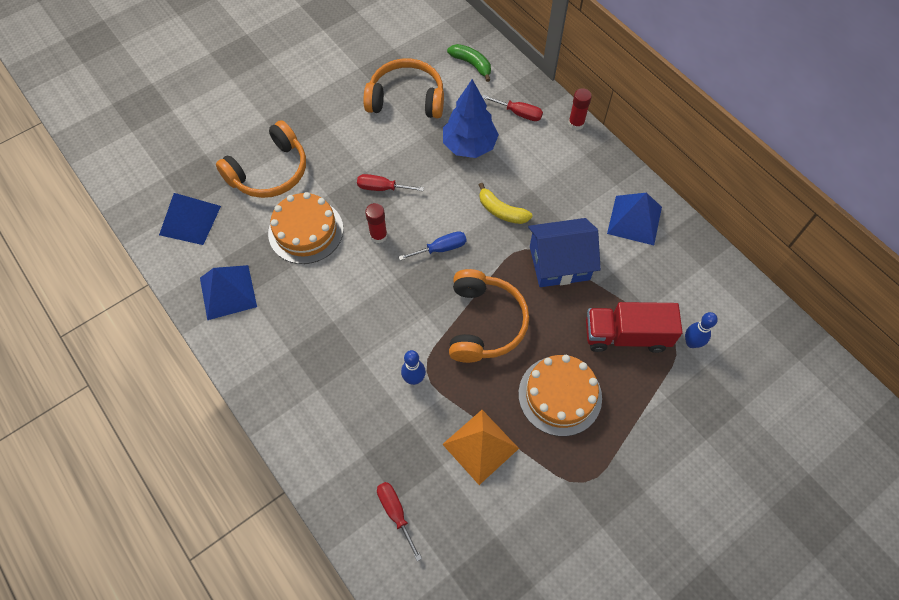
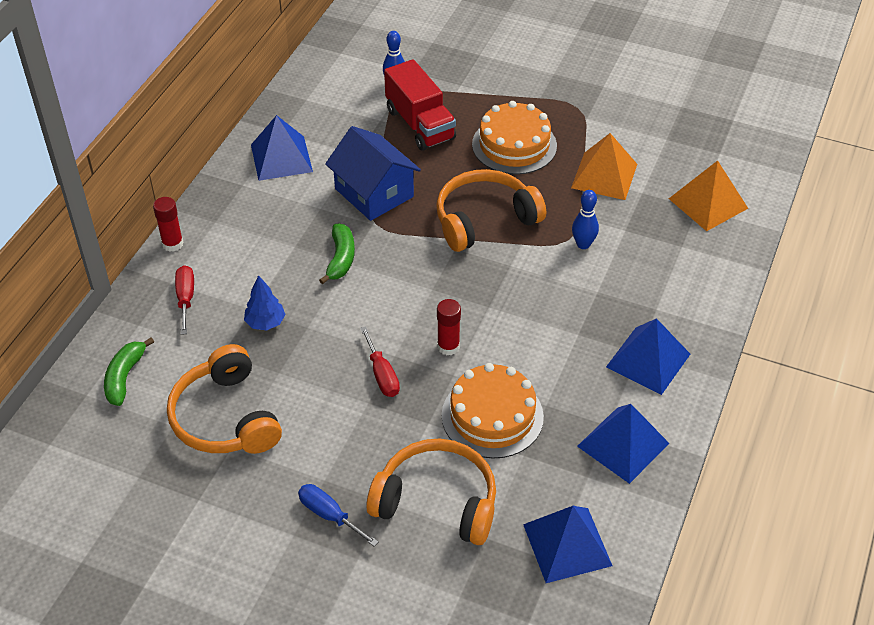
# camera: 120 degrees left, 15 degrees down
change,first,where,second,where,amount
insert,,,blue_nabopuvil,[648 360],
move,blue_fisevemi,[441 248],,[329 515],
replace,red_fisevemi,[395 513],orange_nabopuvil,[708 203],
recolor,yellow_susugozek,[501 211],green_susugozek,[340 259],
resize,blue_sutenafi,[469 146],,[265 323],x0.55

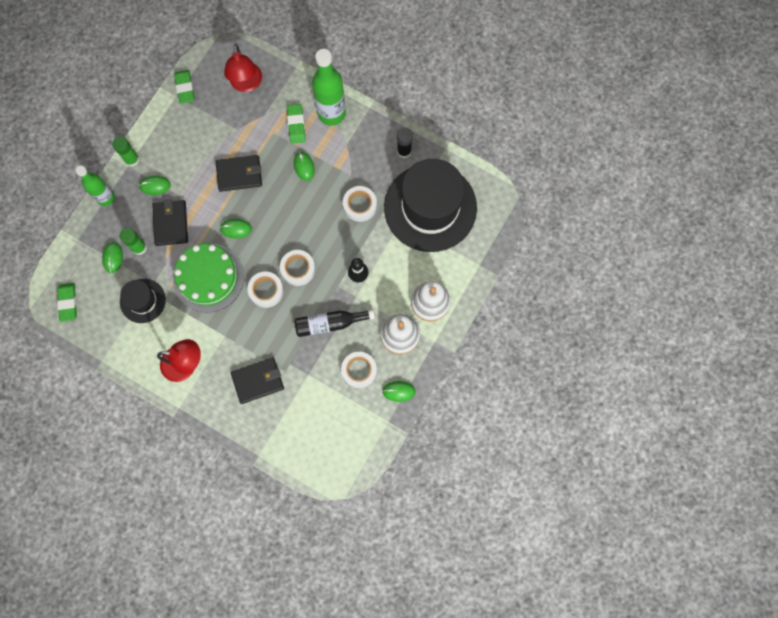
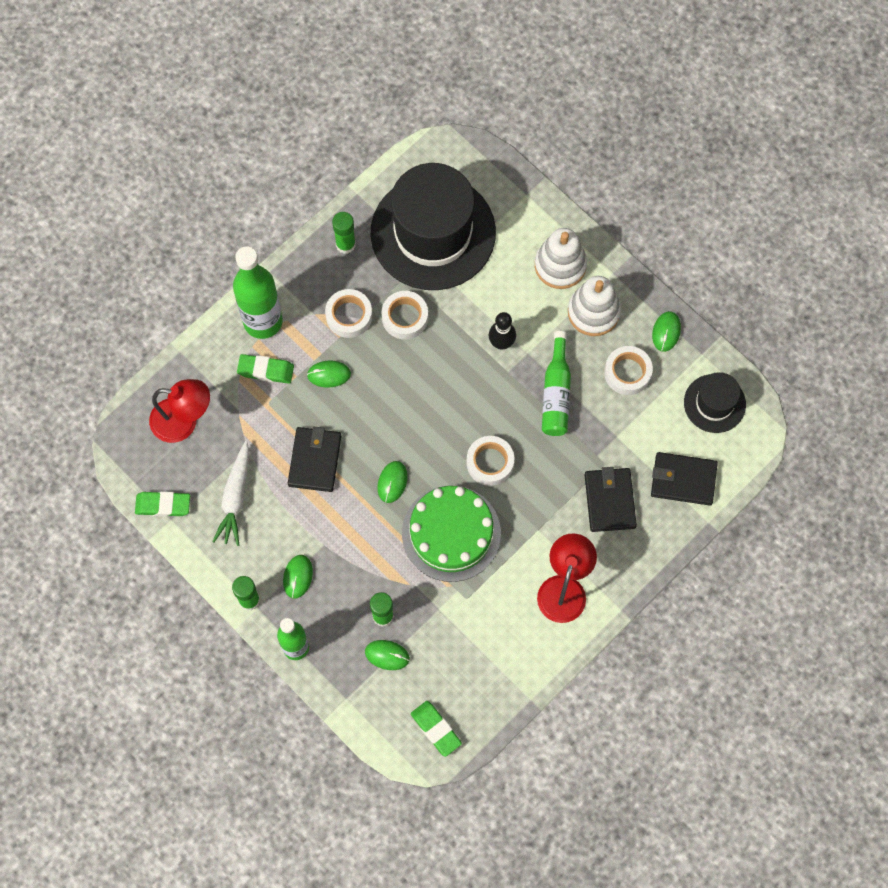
# camera: 75 degrees left, 5 degrees down
change,first,where,second,where,amount
insert,,,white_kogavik,[235 498],
move,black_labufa,[142 301],,[714 403],
move,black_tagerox,[171 223],,[683 480],
move,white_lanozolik,[298 269],,[349 316],
recolor,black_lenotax,[330 323],green_lenotax,[556 393],
recolor,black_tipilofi,[404 151],green_tipilofi,[345 244],
rotate,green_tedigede,[68 303],,[436 729],45 degrees clockwise

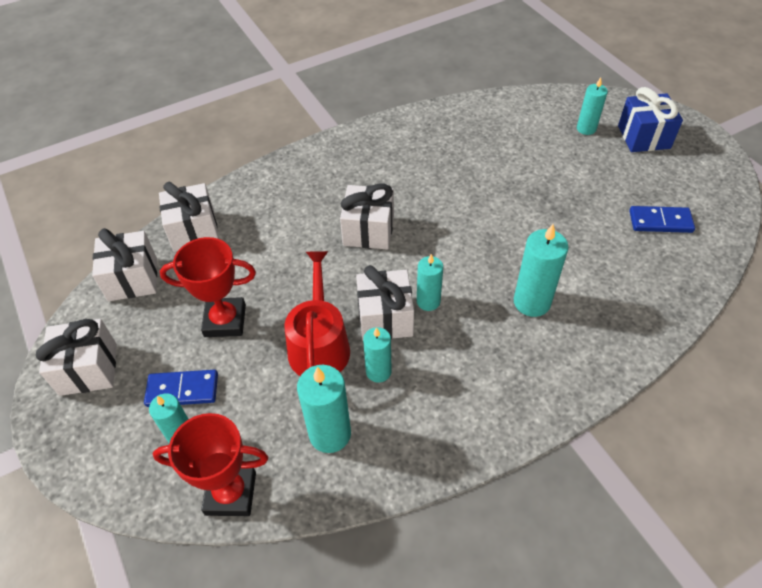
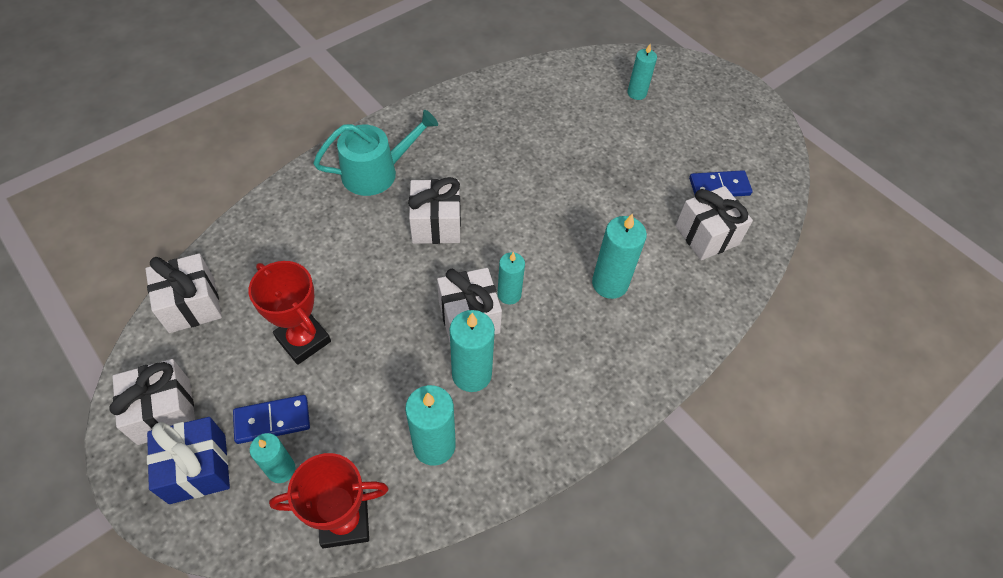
# camera: 15 degrees left, 5 degrees up
change,first,where,second,where,amount
delete,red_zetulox,[319 345],,,
insert,,,turquoise_zetulox,[376 172],
move,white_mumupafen,[194 231],,[707 235],
move,blue_mumupafen,[643 137],,[197 468],
rotate,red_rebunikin,[225 321],,[303 340],60 degrees clockwise
resize,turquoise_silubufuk,[378 371],,[471 374],x1.55

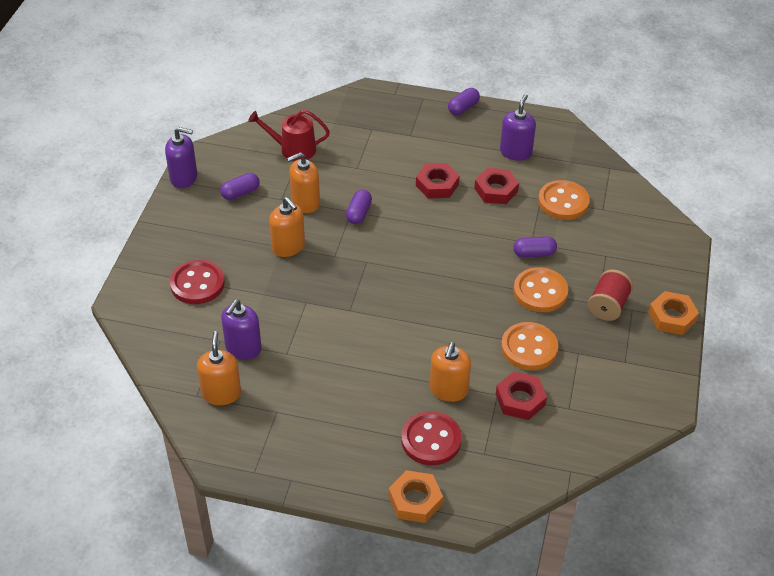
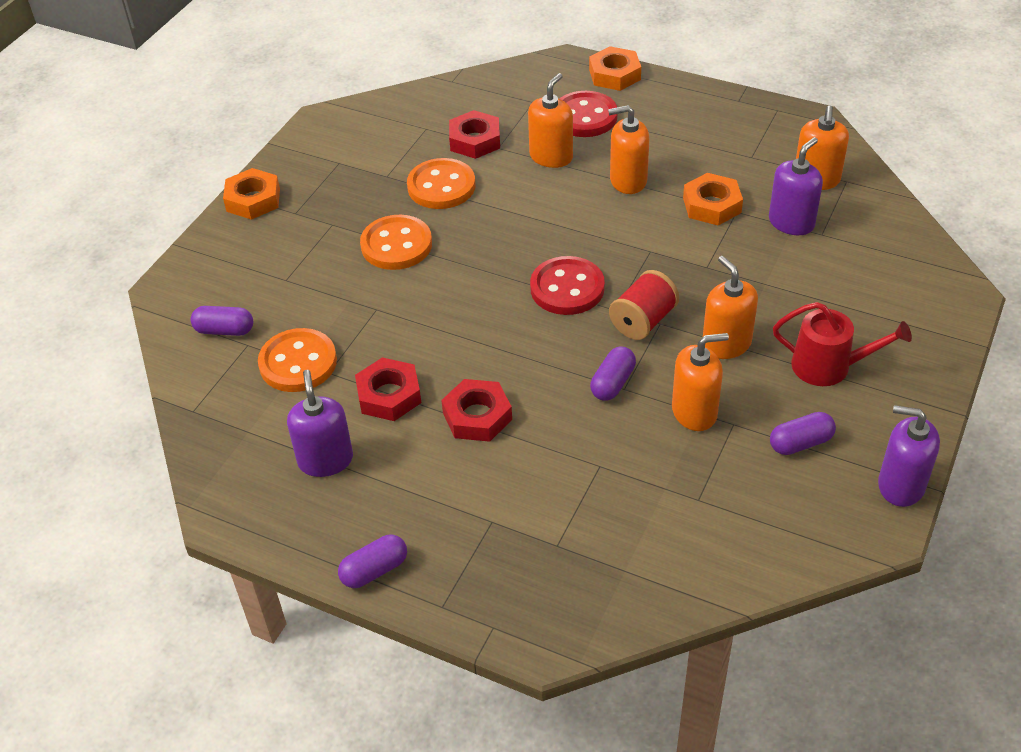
# camera: 165 degrees left, 0 degrees up
change,first,where,second,where,amount
insert,,,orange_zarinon,[628 180],
insert,,,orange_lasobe,[712 205],
move,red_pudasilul,[197 284],,[567 288],
move,red_zetulox,[293 149],,[828 366],
move,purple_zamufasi,[534 253],,[224 330],
move,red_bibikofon,[608 306],,[643 321],
rotate,purple_zarinon,[515 152],,[325 460],135 degrees clockwise

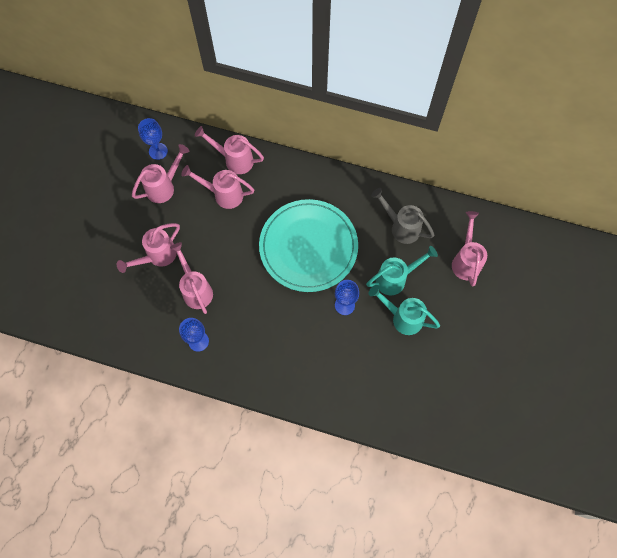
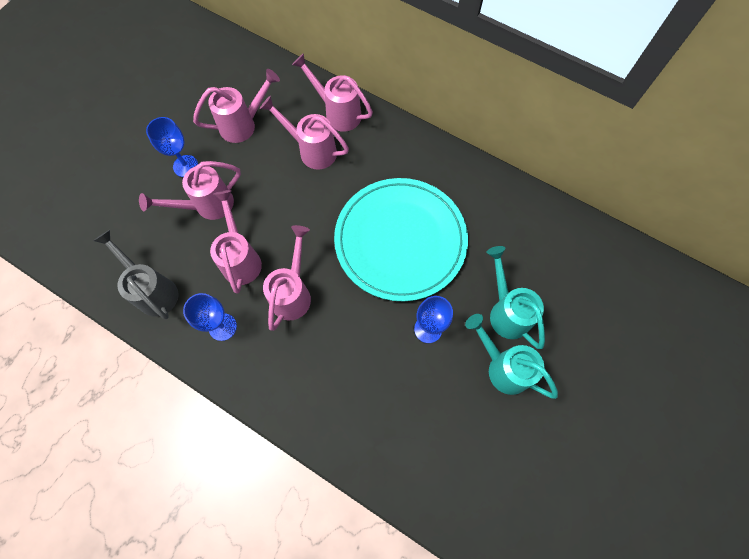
# camera: 15 degrees right, 0 degrees up
change,first,where,second,where,amount
move,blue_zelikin,[158 151],,[185 166],
move,grey_zetulox,[401 227],,[153 290],
move,pink_zetulox,[465 260],,[293 292],
rotate,turquoise_zetulox,[396 278],,[506 311],105 degrees counterclockwise

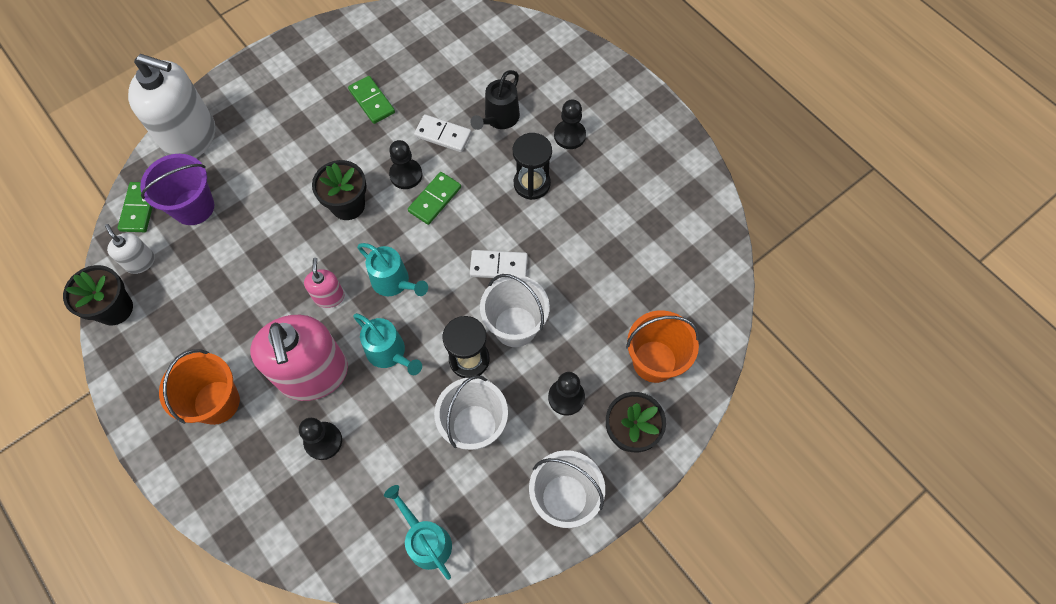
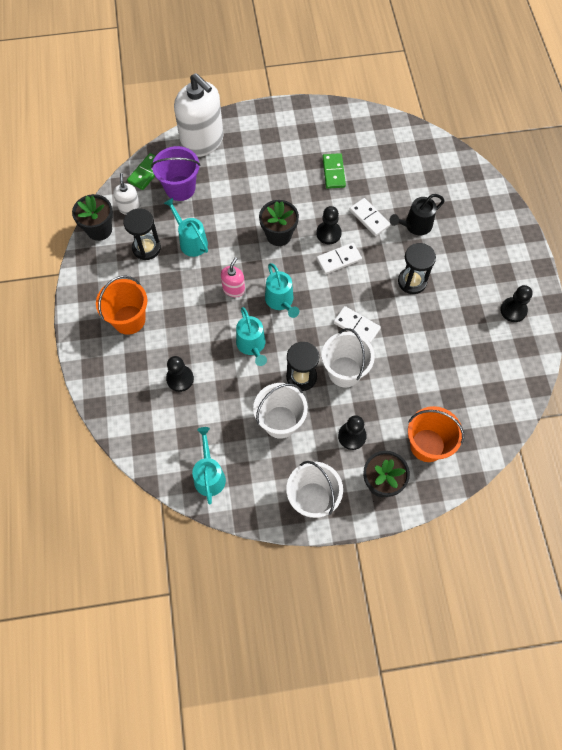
# camera: 30 degrees right, 0 degrees up
change,first,where,second,where,amount
delete,pink_zarinon,[313 374],,,
insert,,,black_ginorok,[146 248],
insert,,,turquoise_zetulox,[191 241],
move,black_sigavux,[569 135],,[513 310],
recolor,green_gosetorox,[434 199],white_gosetorox,[338 259],

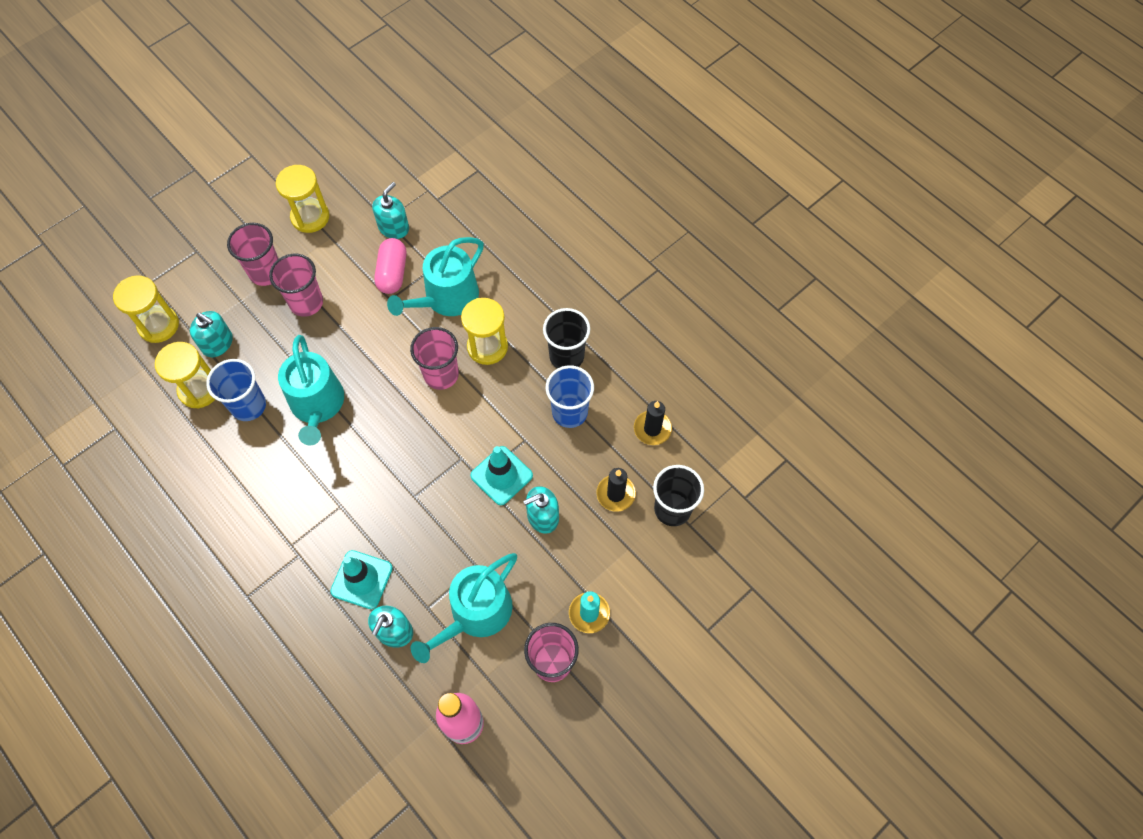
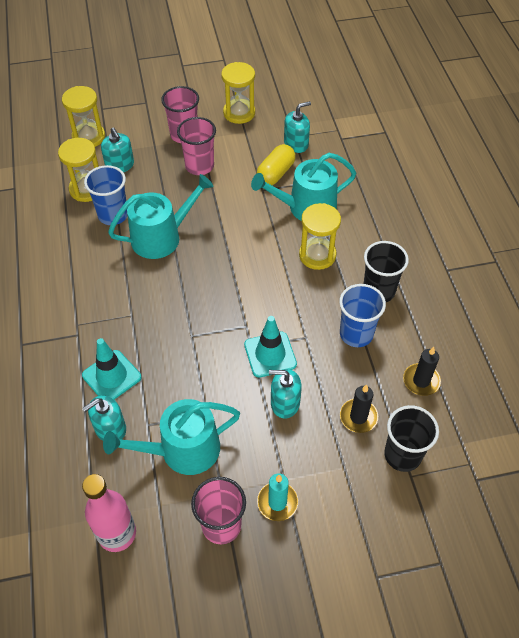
# camera: 30 degrees right, 10 degrees down
change,first,where,second,where,amount
delete,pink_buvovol,[441 374],,,
recolor,pink_zamufasi,[392 273],yellow_zamufasi,[276 173],
rotate,turquoise_zetulox,[317 405],,[161 237],135 degrees counterclockwise

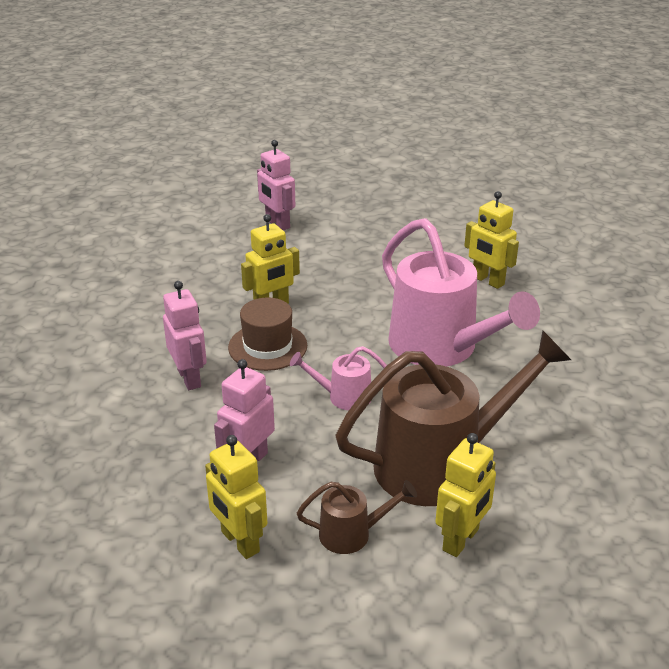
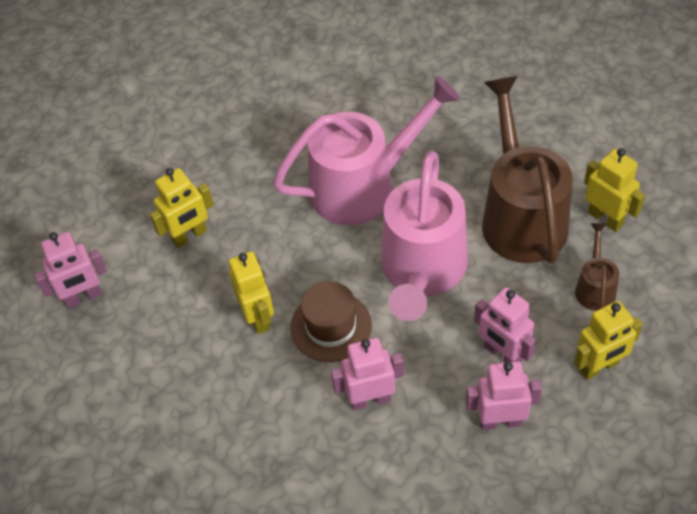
# camera: 75 degrees left, 20 degrees up
change,first,where,second,where,amount
insert,,,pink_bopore,[500 421],
move,yellow_bopore,[487 281],,[189 236],
resize,pink_zetulox,[343 396],,[422 272],x2.23

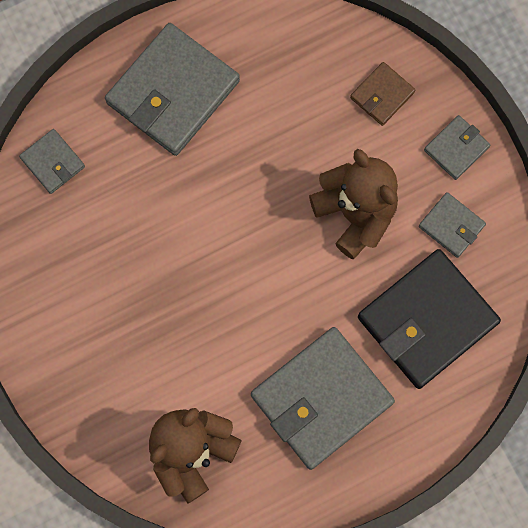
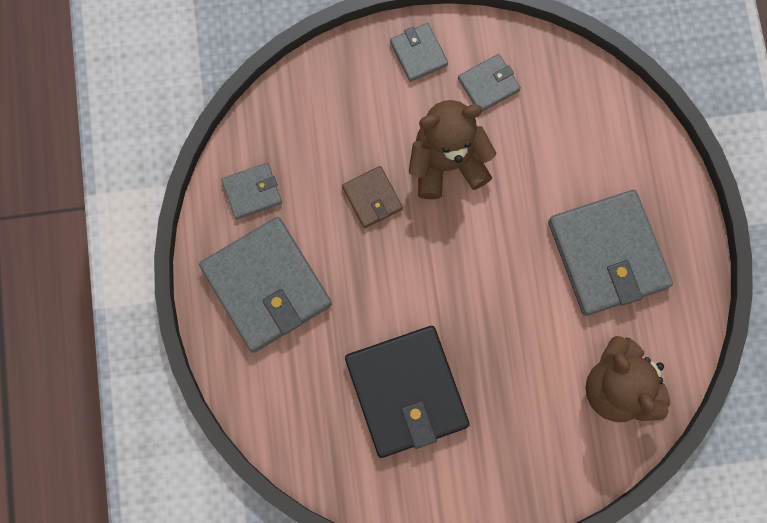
# camera: 70 degrees left, 0 degrees up
change,first,where,second,where,amount
move,grey_tagerox,[53 162],,[252 192],
move,brown_tagerox,[382 95],,[372 198],
move,black_tagerox,[427 320],,[406 392],

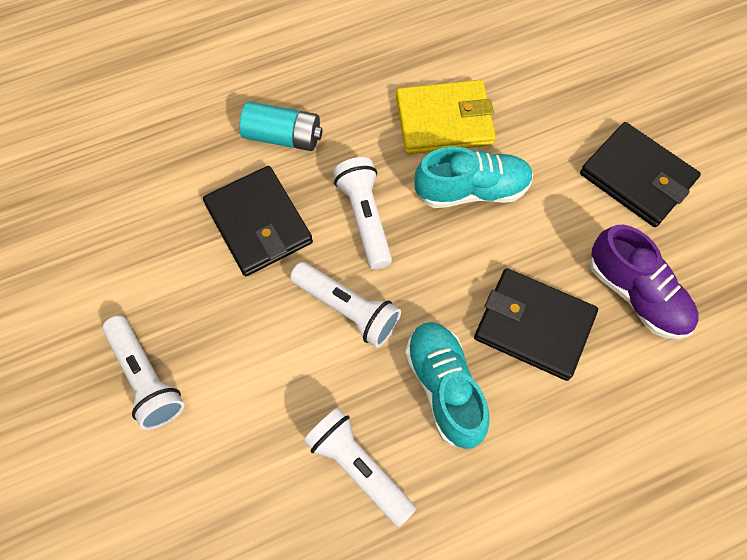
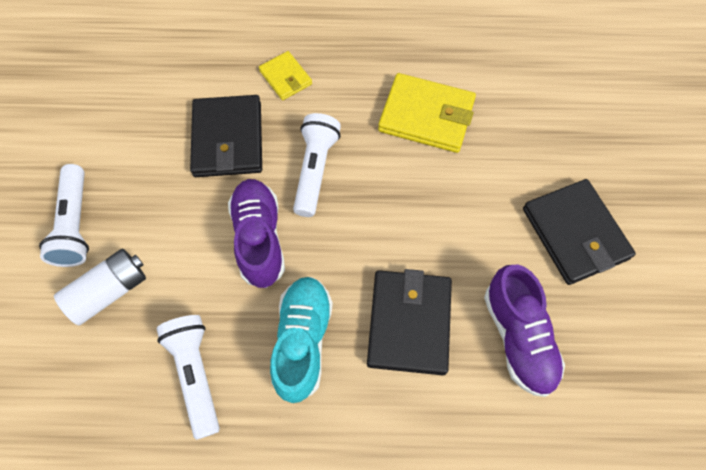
# camera: 25 degrees right, 0 degrees up
change,first,where,second,where,amount
delete,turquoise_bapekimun,[472 190],,,
insert,,,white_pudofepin,[109 291],
replace,turquoise_pudofepin,[283 137],yellow_tagerox,[285 77],
replace,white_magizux,[347 309],purple_bapekimun,[259 238],
rotate,black_tagerox,[534 326],,[409 323],45 degrees clockwise

